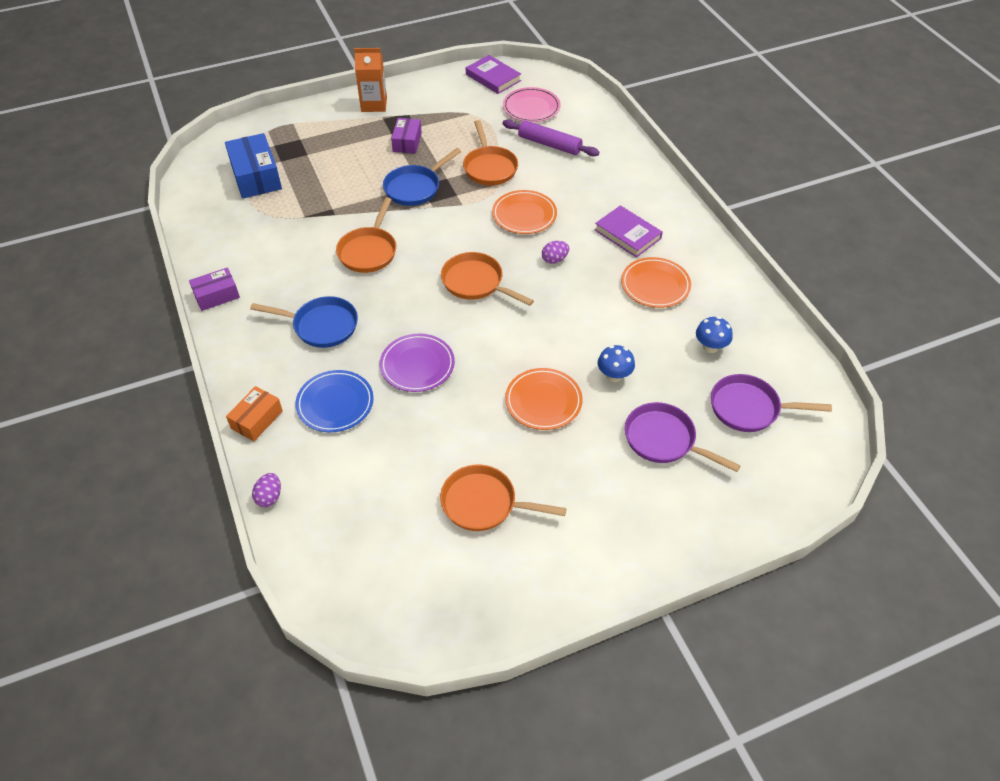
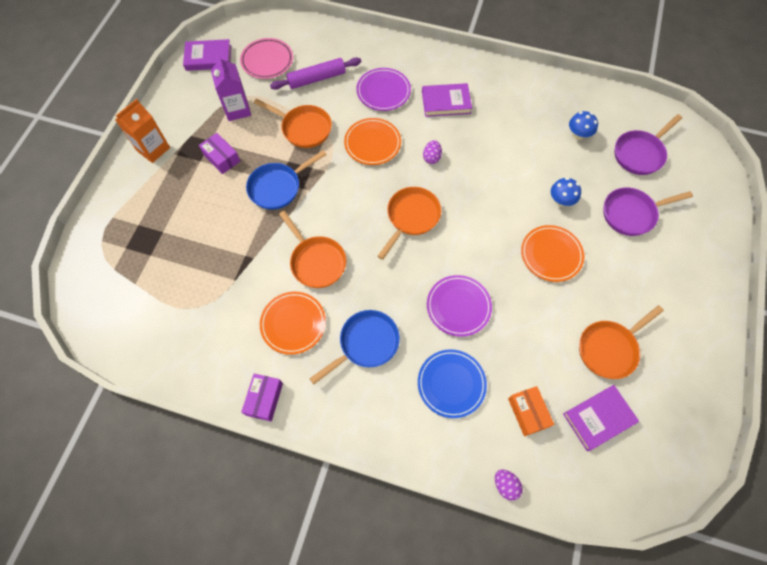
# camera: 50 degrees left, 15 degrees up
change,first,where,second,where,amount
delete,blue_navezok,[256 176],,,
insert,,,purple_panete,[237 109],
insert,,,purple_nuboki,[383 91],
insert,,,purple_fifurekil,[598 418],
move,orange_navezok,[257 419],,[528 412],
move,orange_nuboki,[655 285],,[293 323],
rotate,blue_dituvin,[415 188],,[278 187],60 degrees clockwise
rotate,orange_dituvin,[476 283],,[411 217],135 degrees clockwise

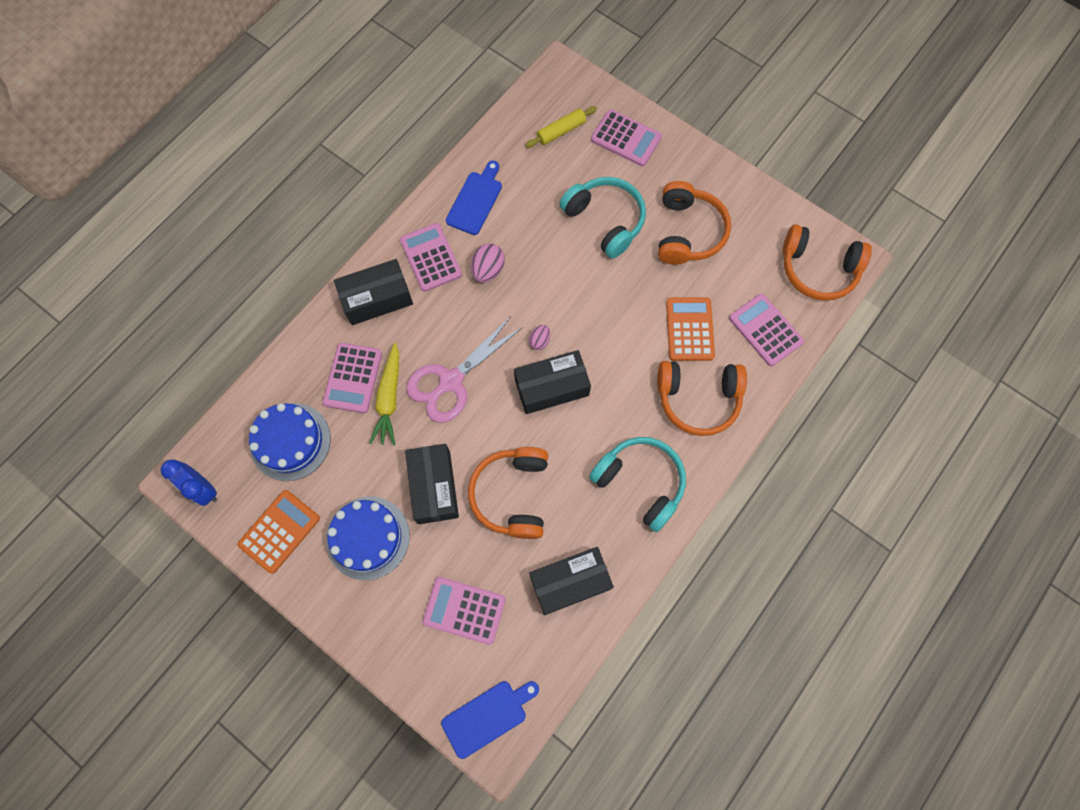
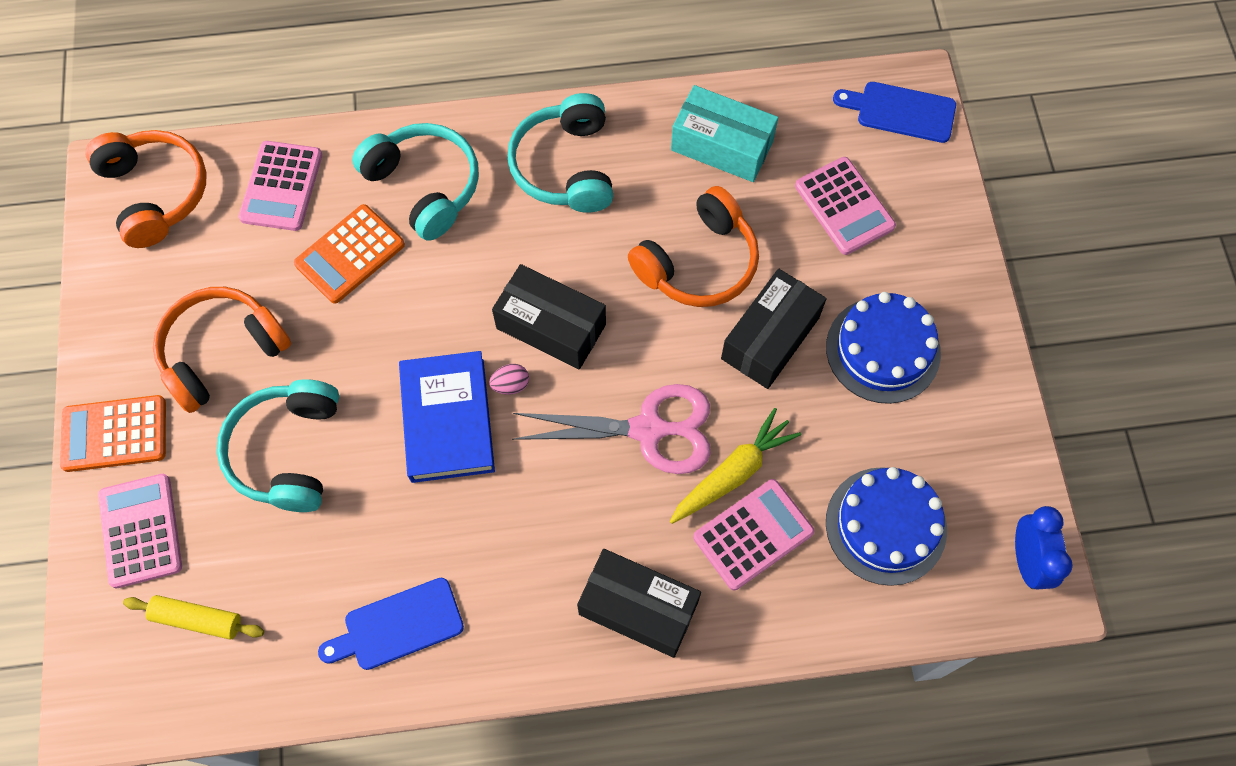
# camera: 135 degrees left, 5 degrees down
change,first,where,second,where,amount
delete,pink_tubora,[431 257],,,
delete,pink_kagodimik,[488 270],,,
insert,,,blue_fifurekil,[448 420],
move,orange_tubora,[279 531],,[114 434],
recolor,black_navezok,[570 582],turquoise_navezok,[722 145],
recolor,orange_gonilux,[698 399],turquoise_gonilux,[424 186],

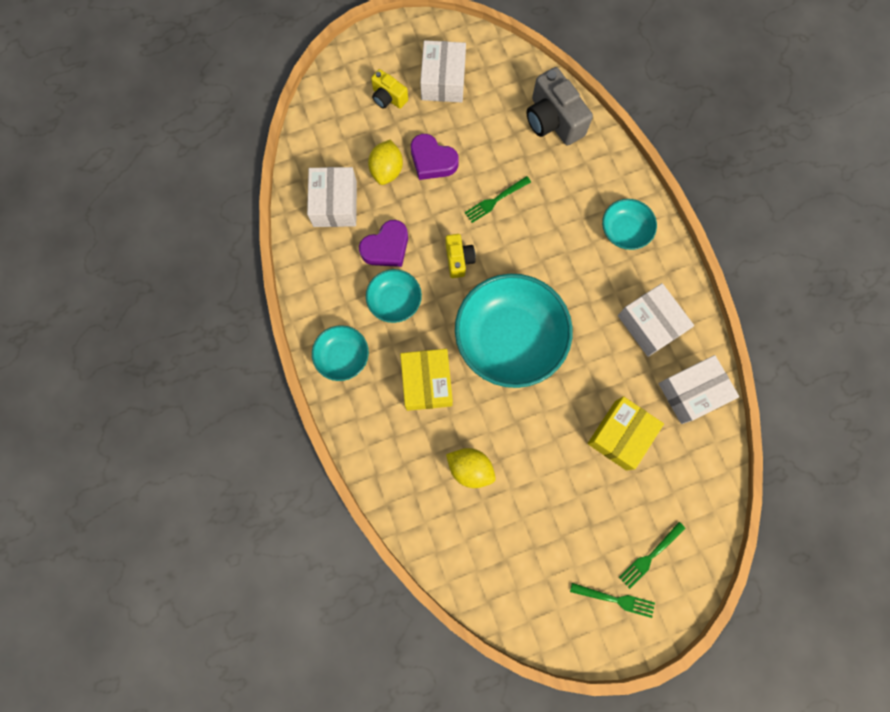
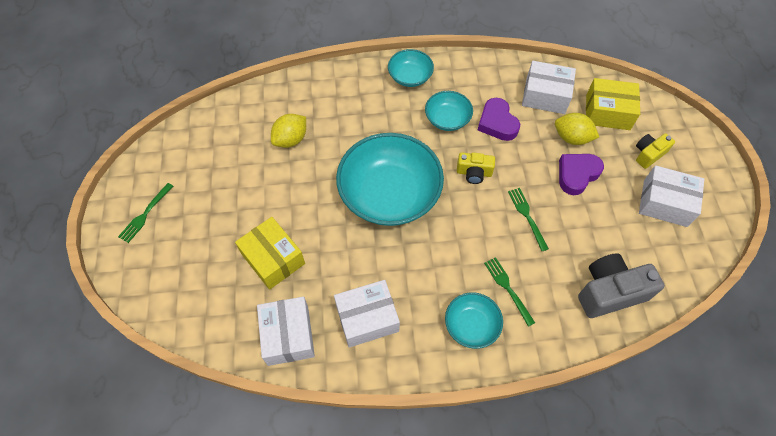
# camera: 105 degrees right, 15 degrees down
change,first,where,second,where,amount
move,yellow_navezok,[427 382],,[607 112],
move,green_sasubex,[650 556],,[508 288],

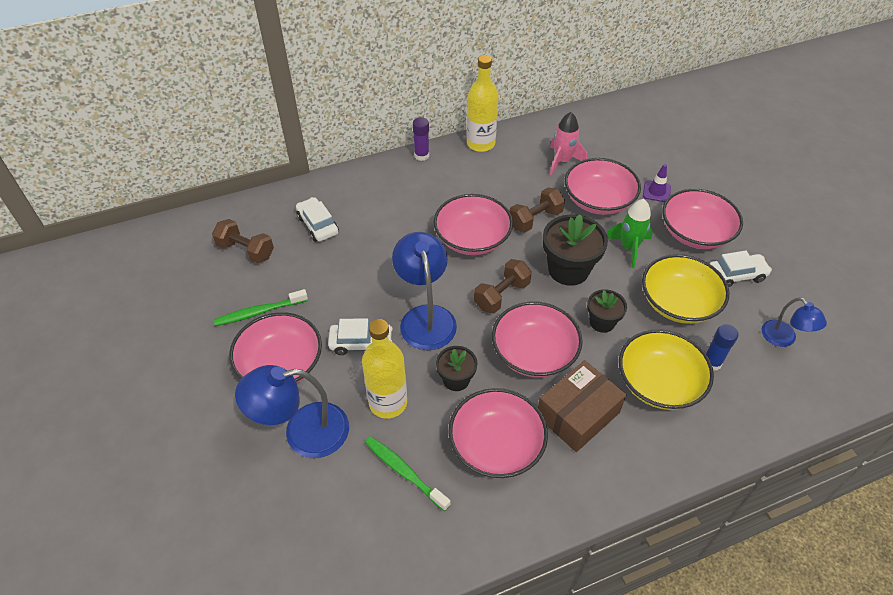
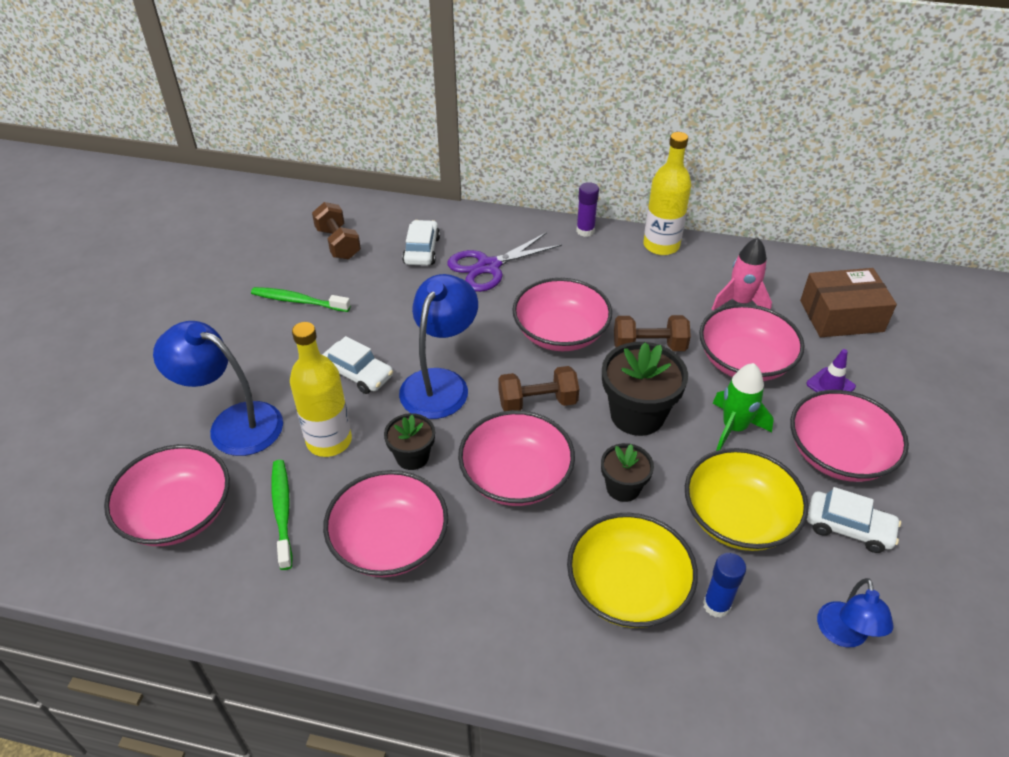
# camera: 35 degrees right, 5 degrees down
change,first,where,second,where,amount
insert,,,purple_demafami,[488 267],
move,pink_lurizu,[281 364],,[178 513],
move,brown_navezok,[577 414],,[841 316],

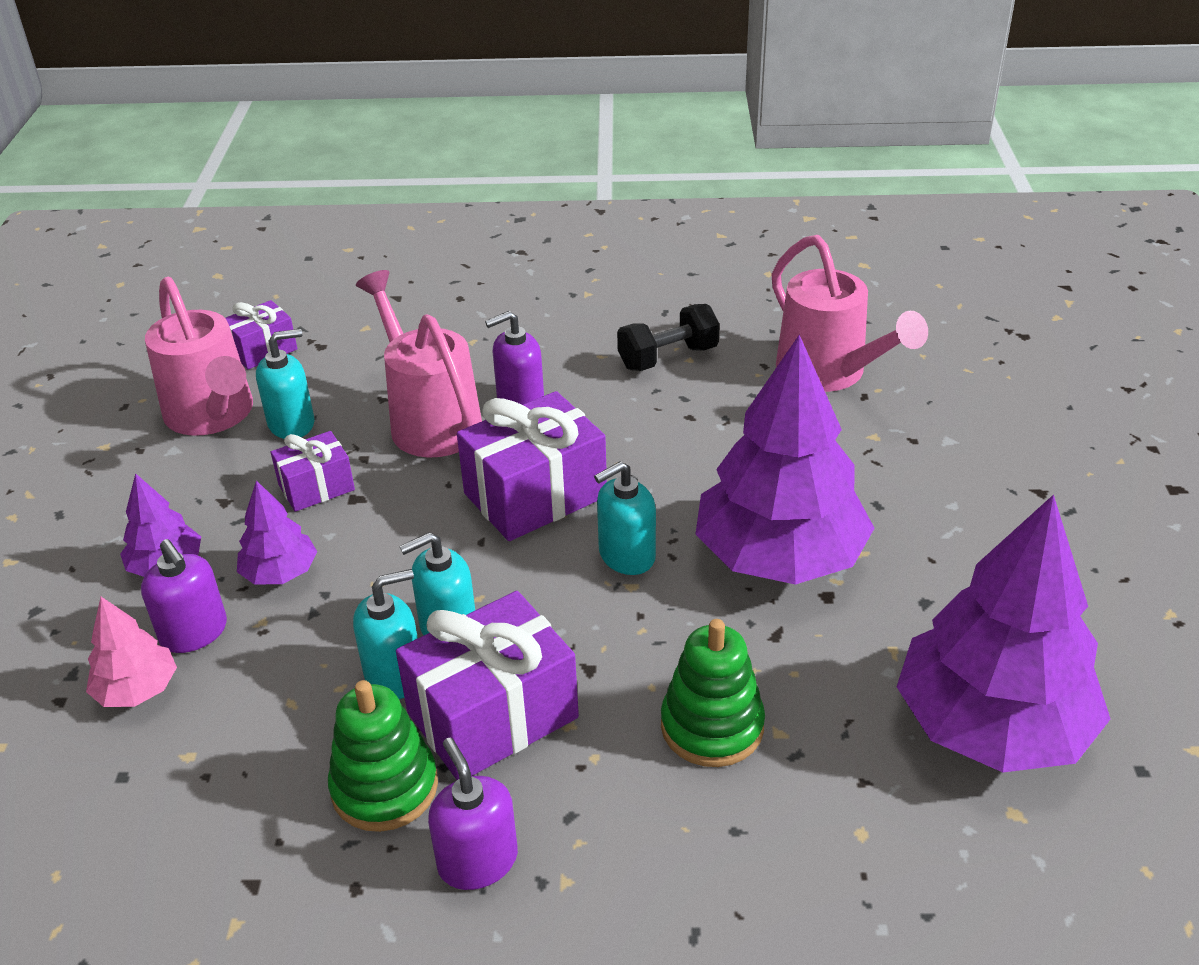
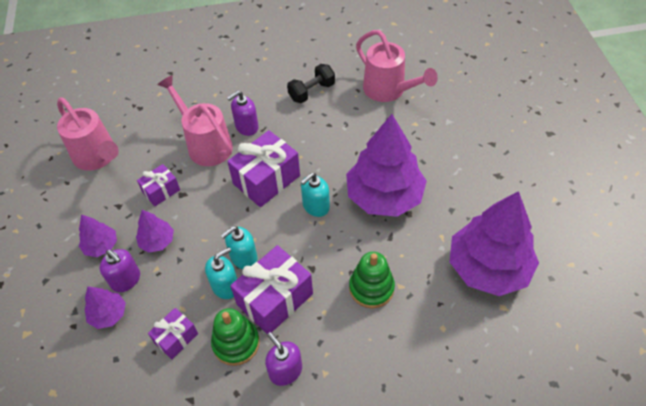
# camera: 10 degrees left, 15 degrees up
change,first,where,second,where,amount
delete,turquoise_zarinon,[292 424],,,
move,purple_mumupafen,[263 350],,[176 338],
recolor,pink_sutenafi,[137 690],purple_sutenafi,[108 314],

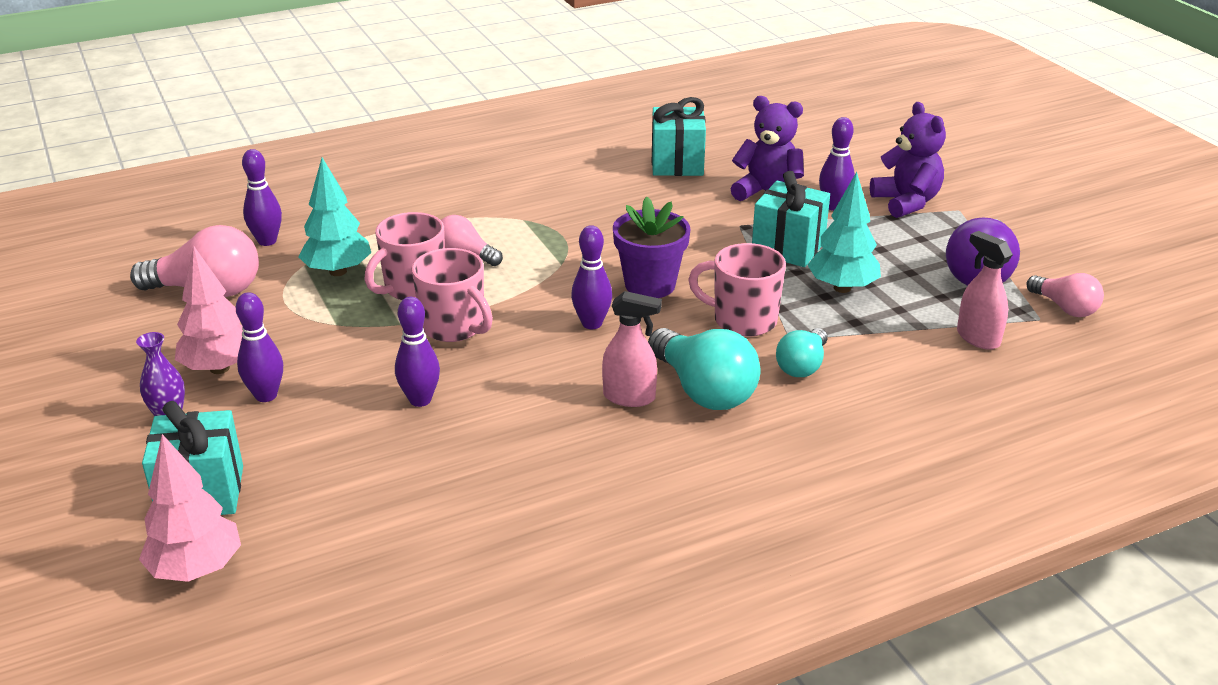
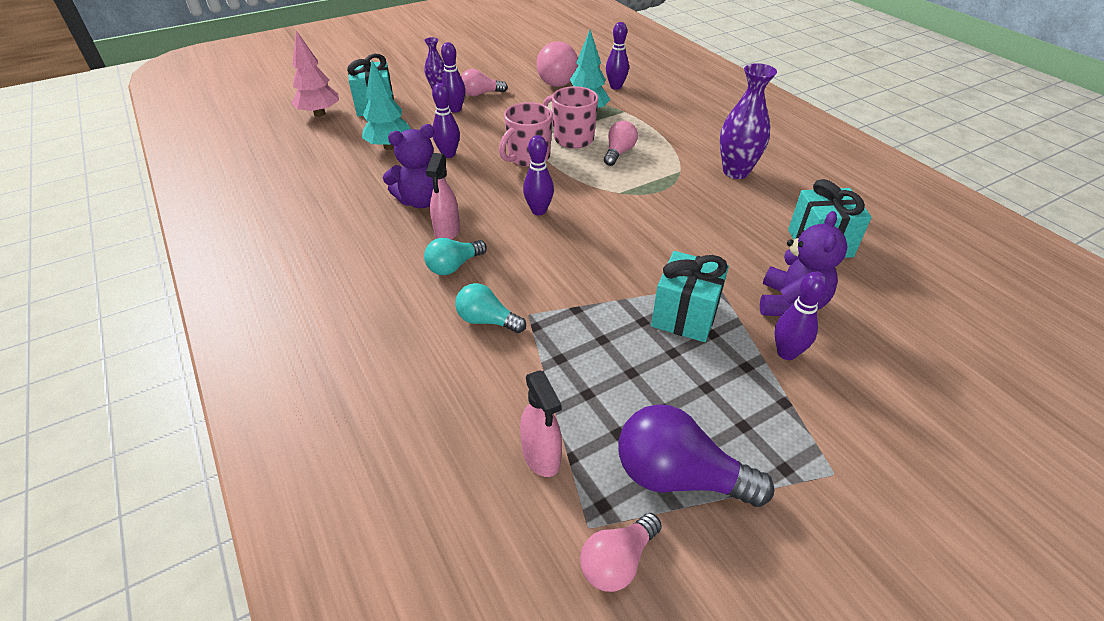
# camera: 85 degrees right, 10 degrees up
change,first,where,second,where,amount
delete,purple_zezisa,[650 285],,,
delete,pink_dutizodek,[742 320],,,
insert,,,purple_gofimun,[735 172],
move,turquoise_sutenafi,[842 288],,[389 146],
move,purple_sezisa,[906 202],,[421 201],
replace,pink_sutenafi,[219 368],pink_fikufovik,[480 94],
rotate,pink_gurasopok,[977 338],,[541 456],105 degrees clockwise
resize,turquoise_fikufovik,[703 390],,[454 266],x0.60

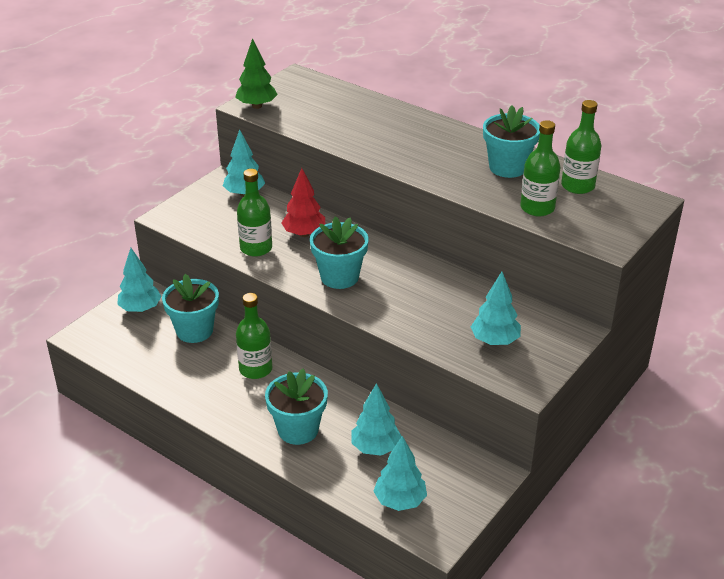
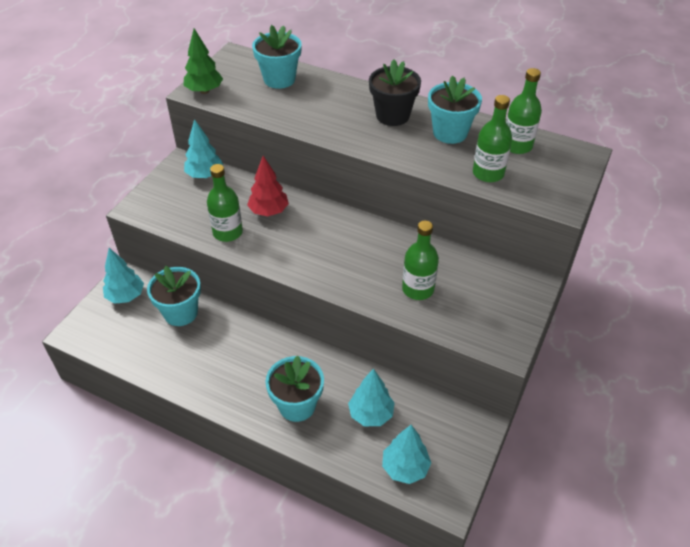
# camera: 10 degrees left, 10 degrees up
change,first,where,second,where,amount
delete,turquoise_sutenafi,[494 341],,,
insert,,,black_zezisa,[392 115],
move,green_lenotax,[255 369],,[418 289],
move,turquoise_zezisa,[339 277],,[279 79],

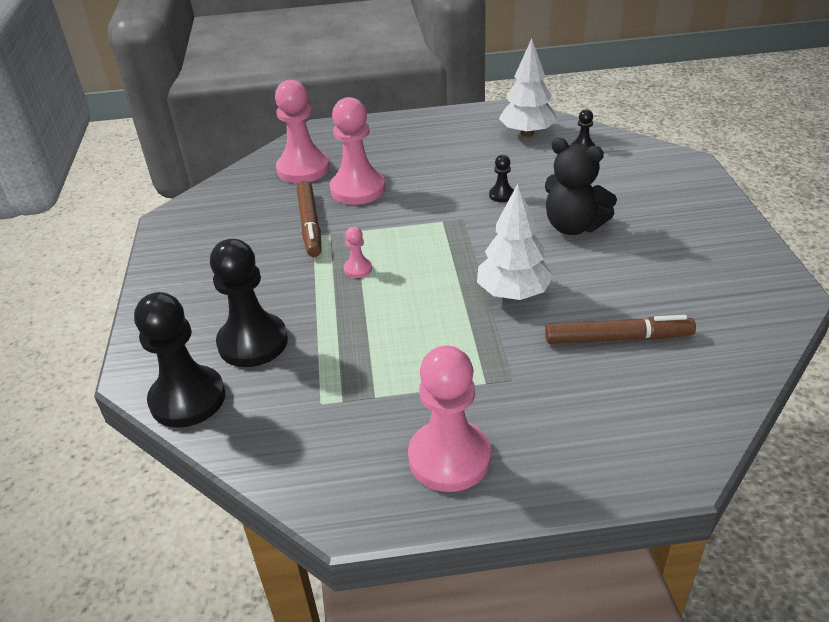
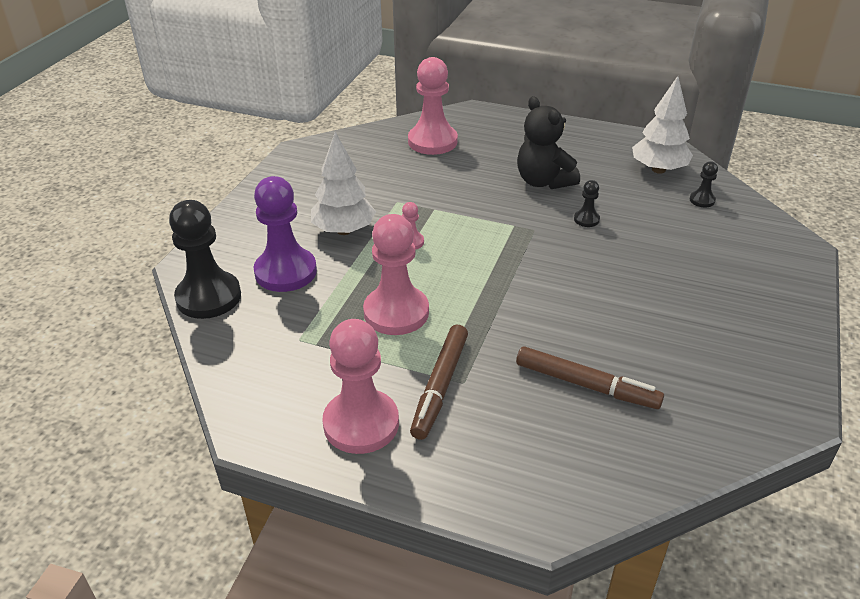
# camera: 25 degrees right, 0 degrees up
change,first,where,second,where,amount
move,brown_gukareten,[310 224],,[440 386],
move,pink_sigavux,[358 189],,[396 312],
move,white_sutenafi,[513 293],,[344 230],
move,black_sezisa,[573 226],,[543 181],
recolor,black_sigavux,[253 342],purple_sigavux,[285 272],

